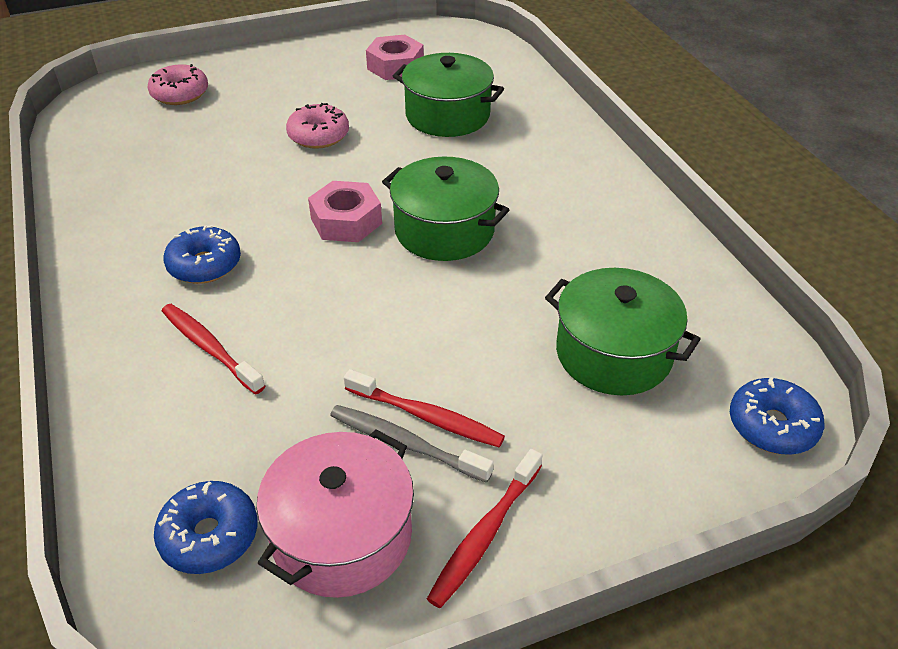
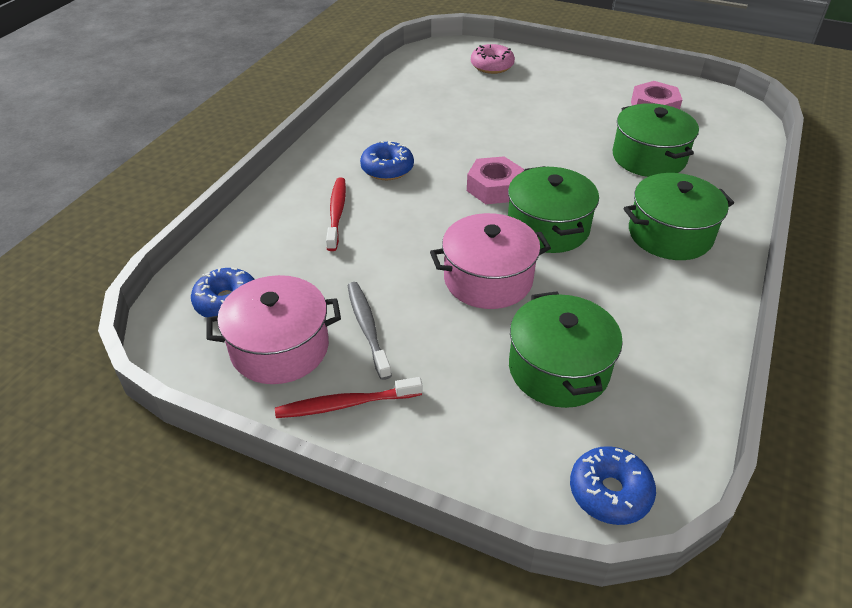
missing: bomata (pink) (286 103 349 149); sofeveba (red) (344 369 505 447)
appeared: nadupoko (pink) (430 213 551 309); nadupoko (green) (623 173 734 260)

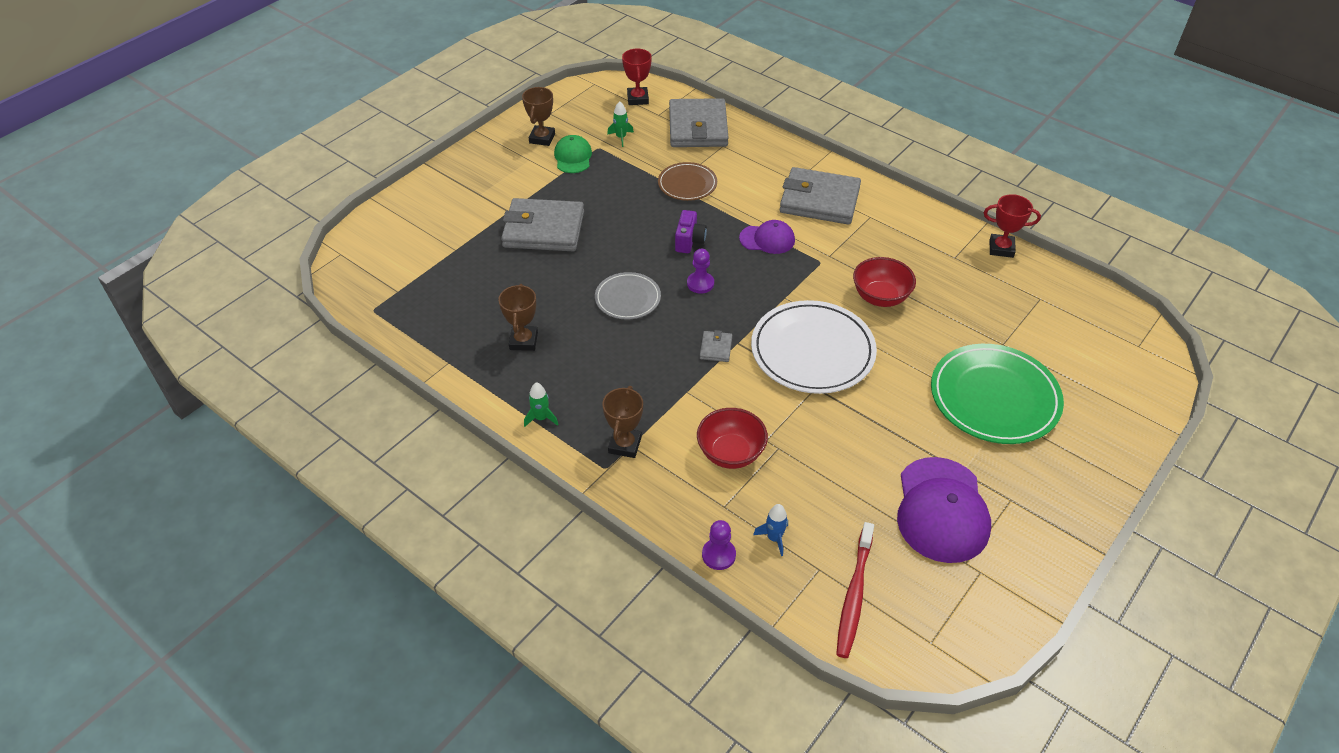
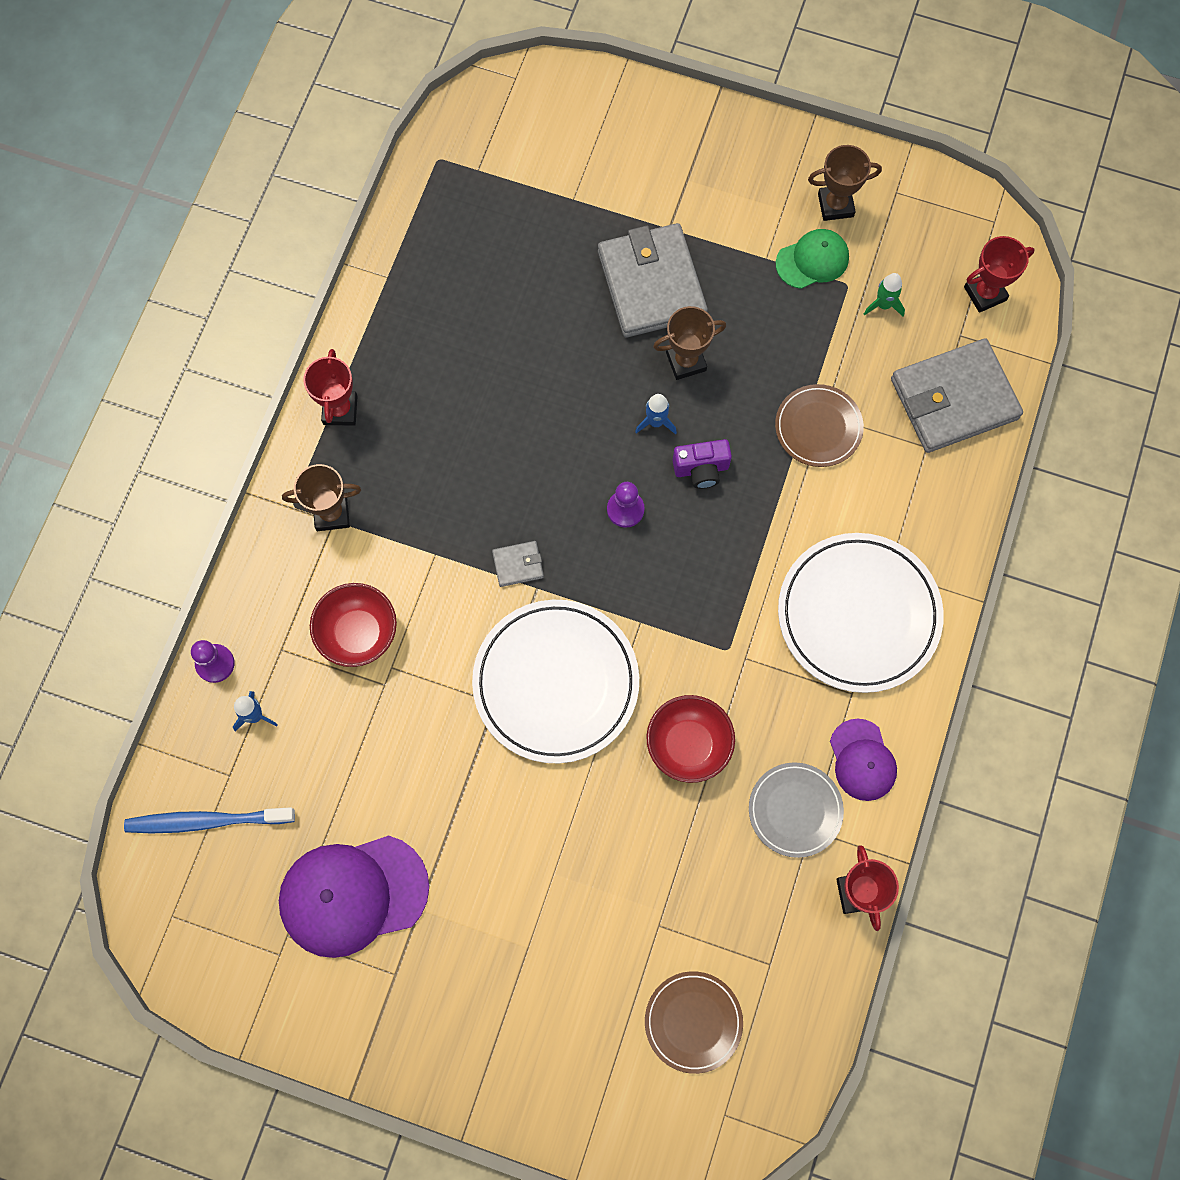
missing: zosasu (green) (931 344 1064 444)
appeared: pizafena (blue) (635 394 677 434); zosasu (brown) (645 971 743 1074)
relocated: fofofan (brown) (498 284 538 351) to (653 306 726 380); zosasu (grey) (595 272 661 320) to (749 762 844 858); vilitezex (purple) (739 220 795 254) to (830 718 897 801)
exchanged: pizafena (green) (524 383 559 427) to fofofan (red) (303 349 358 426); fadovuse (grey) (780 167 861 225) to zosasu (white) (778 533 944 693)
colour: sofeveba (red) (836 522 874 658) to sofeveba (blue) (124 807 295 833)

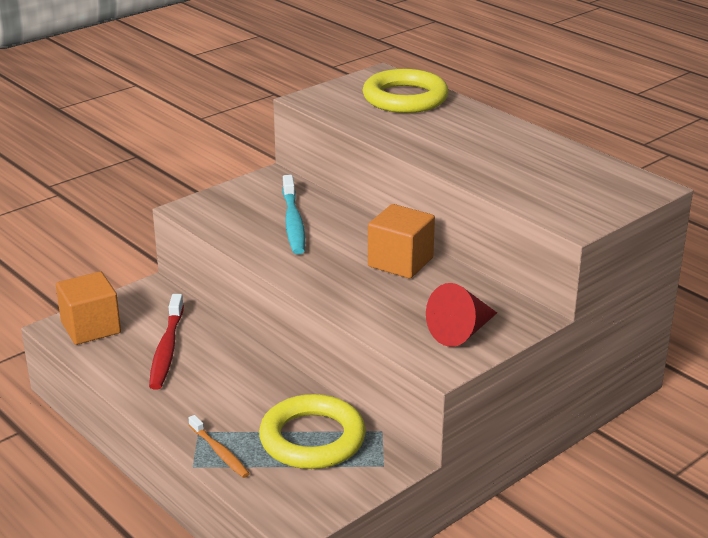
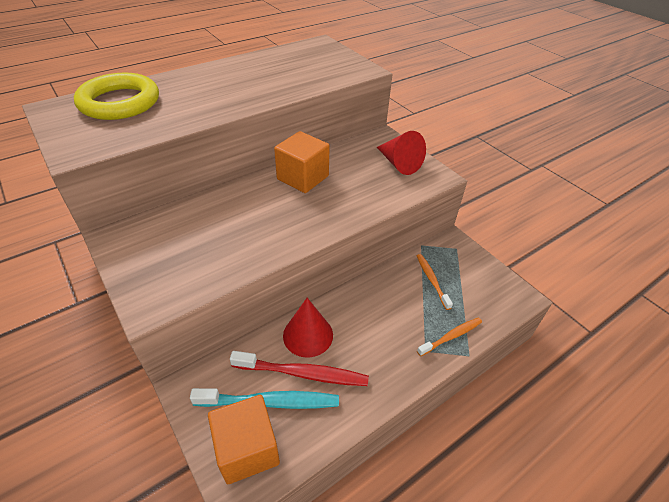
appeared: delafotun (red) (283 298 333 358)
relocated: sofeveba (turquoise) (282 175 305 254) to (190 388 339 409)
exchanged: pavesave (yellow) (259 394 366 469) to sofeveba (orange) (417 254 453 310)

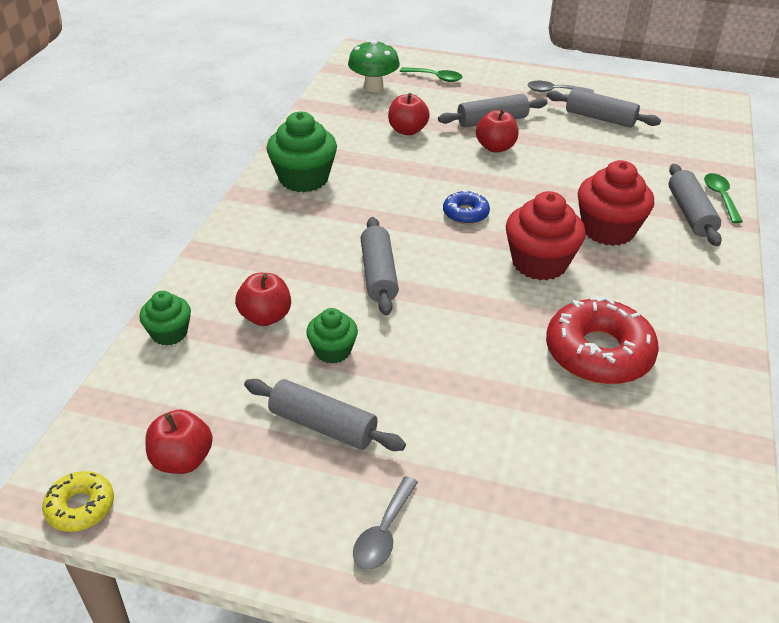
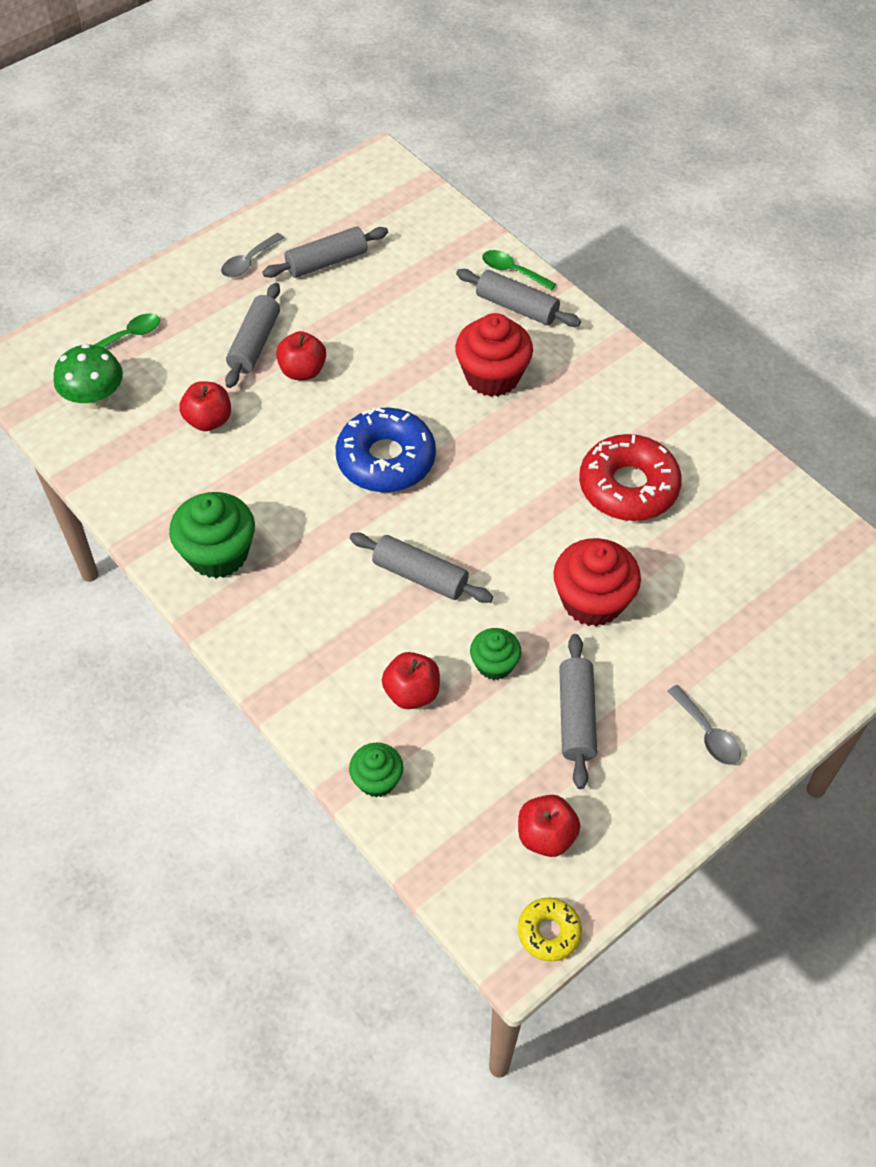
relocated: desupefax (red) (506 191 586 280) to (553 538 641 627)
spun: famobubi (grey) (244 379 406 451) = (559 634 597 789) 60 degrees counterclockwise
size: bomata (blue) (443 190 490 224) = (336 407 436 492) x1.93

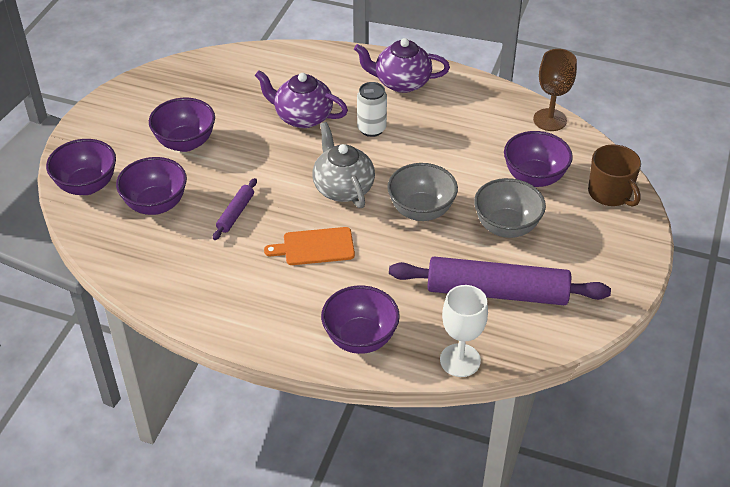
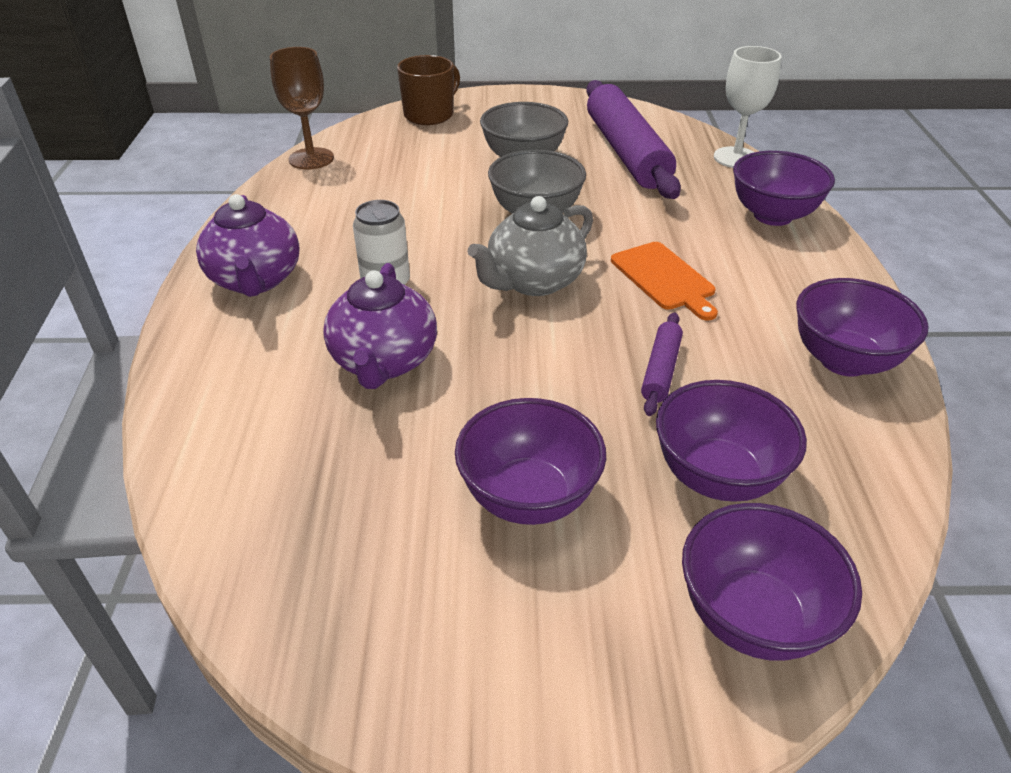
relocated: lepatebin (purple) (504 131 573 187) to (796 278 929 377)
spun: famobubi (purple) (213 178 257 240) = (641 312 683 416) 75 degrees counterclockwise

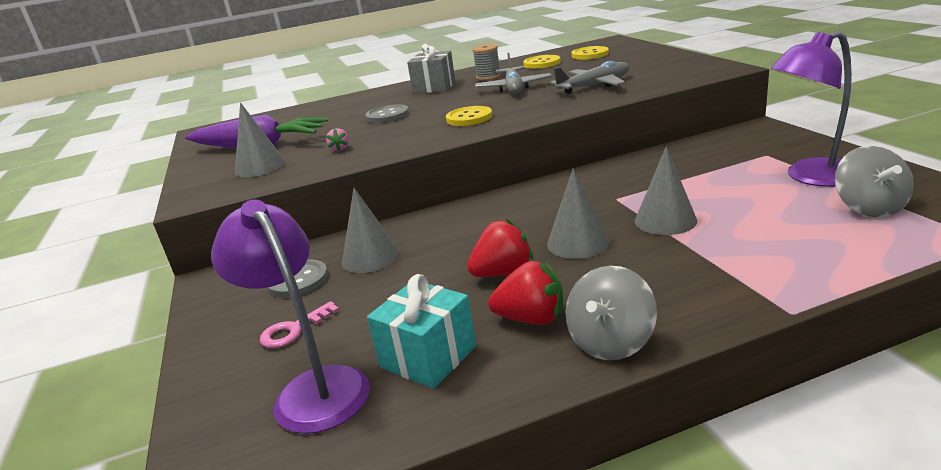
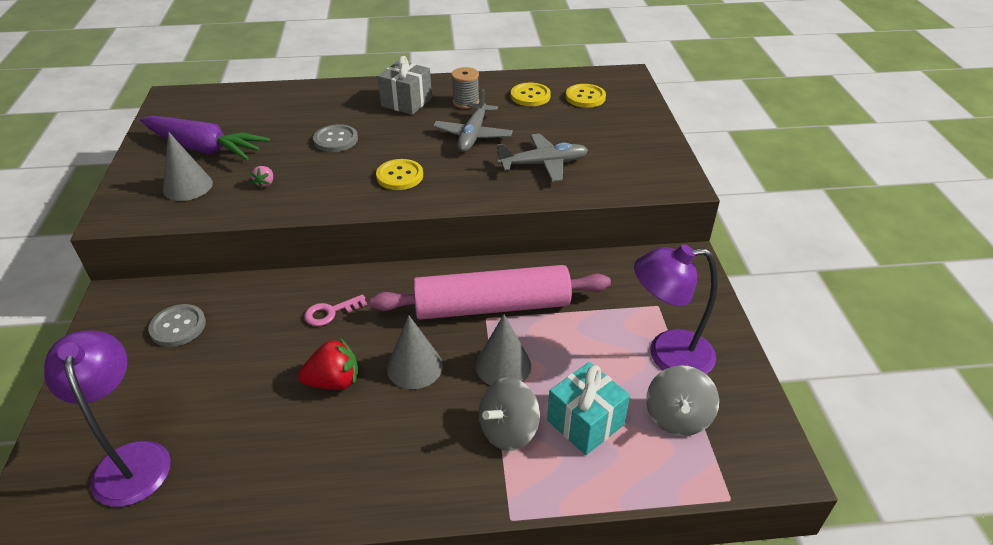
missing: delafotun (grey) (342 188 400 273); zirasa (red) (488 261 563 325)
appeared: famobubi (pink) (370 265 611 320)
relocated: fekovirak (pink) (260 301 339 348) to (304 294 367 326); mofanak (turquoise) (367 274 476 389) to (547 362 630 455); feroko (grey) (566 266 657 360) to (479 377 540 451)

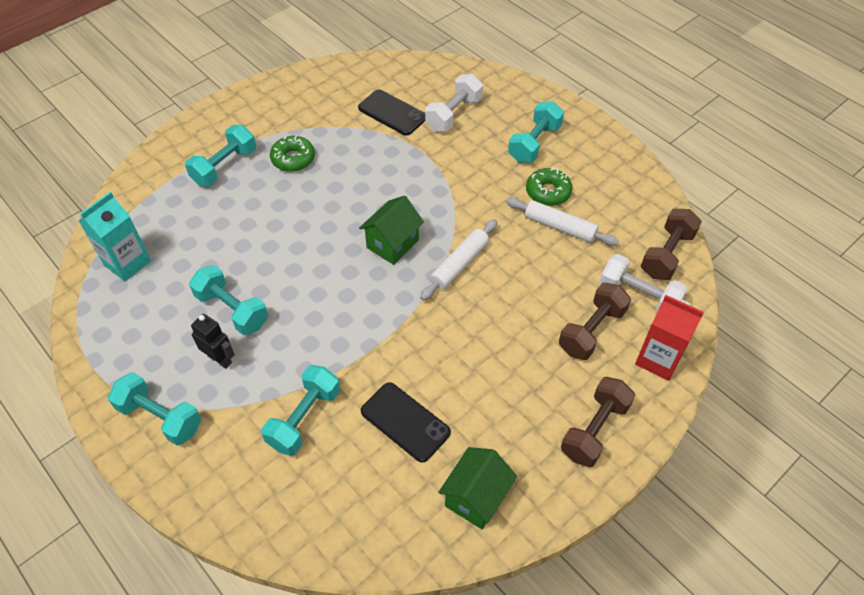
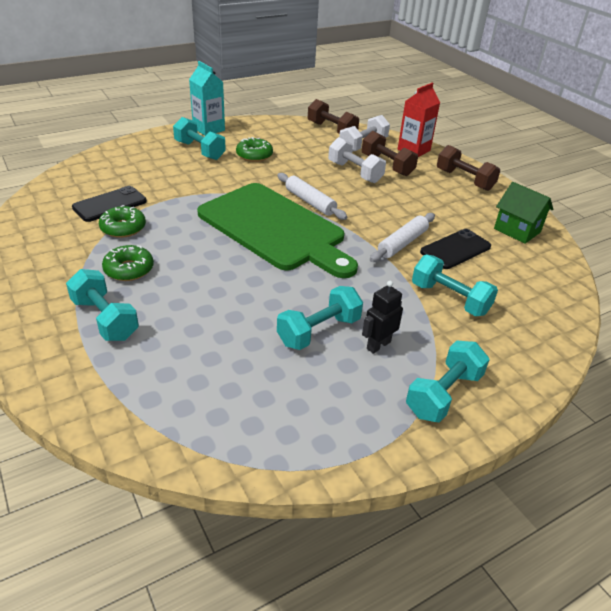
appeared: bomata (green) (99 205 146 238)
relocated: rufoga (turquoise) (78 192 151 281) to (189 61 225 136); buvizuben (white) (425 74 483 132) to (328 137 386 183); famobubi (white) (506 198 618 246) to (370 213 435 262)
exchanged: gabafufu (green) (359 196 424 265) to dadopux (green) (197 183 358 278)

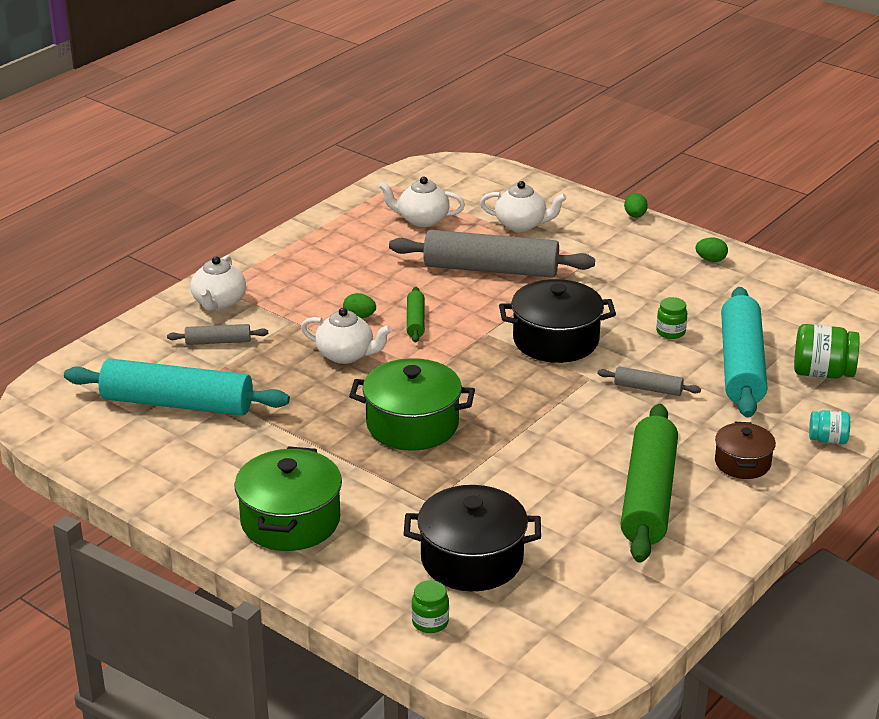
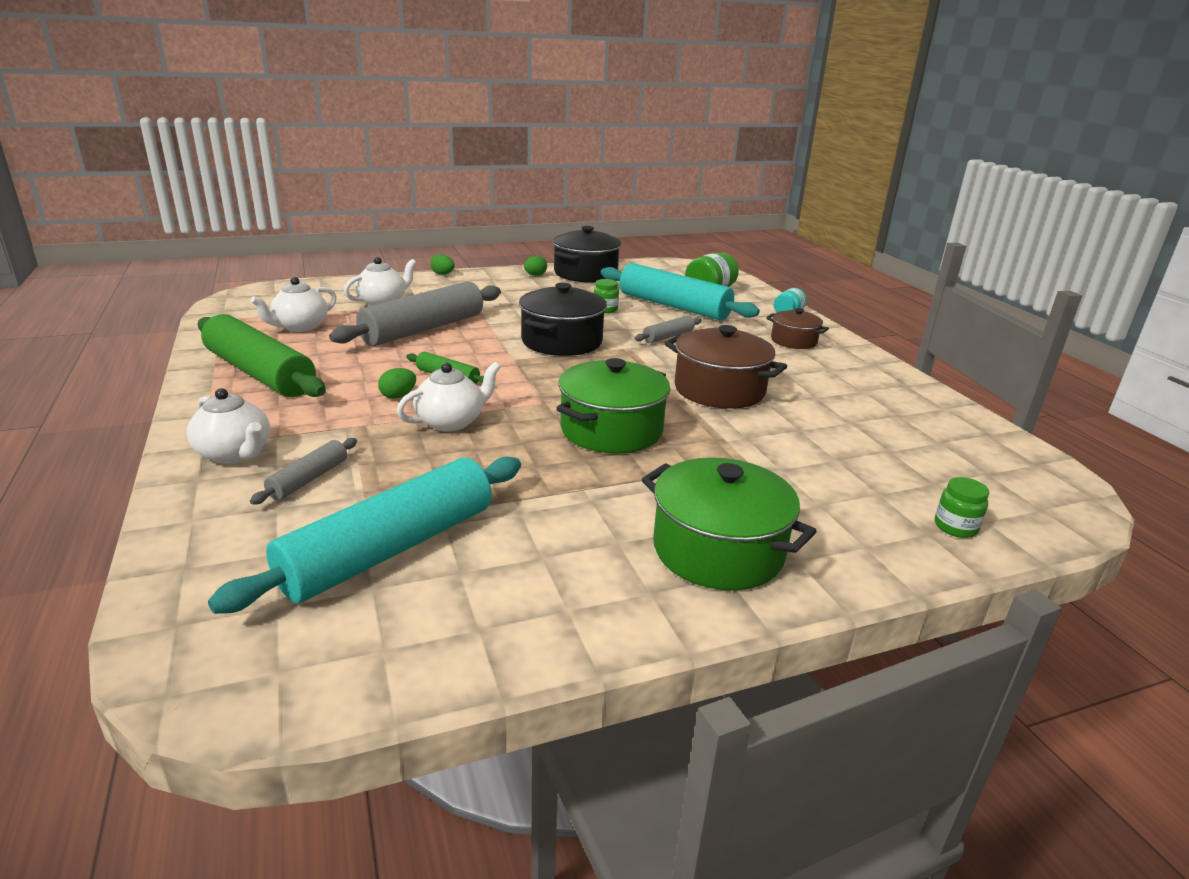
appeared: nadupoko (brown) (665 325 787 409)
relocated: nadupoko (black) (404 485 541 591) to (553 226 622 283); famobubi (green) (621 404 678 563) to (198 314 326 397)

